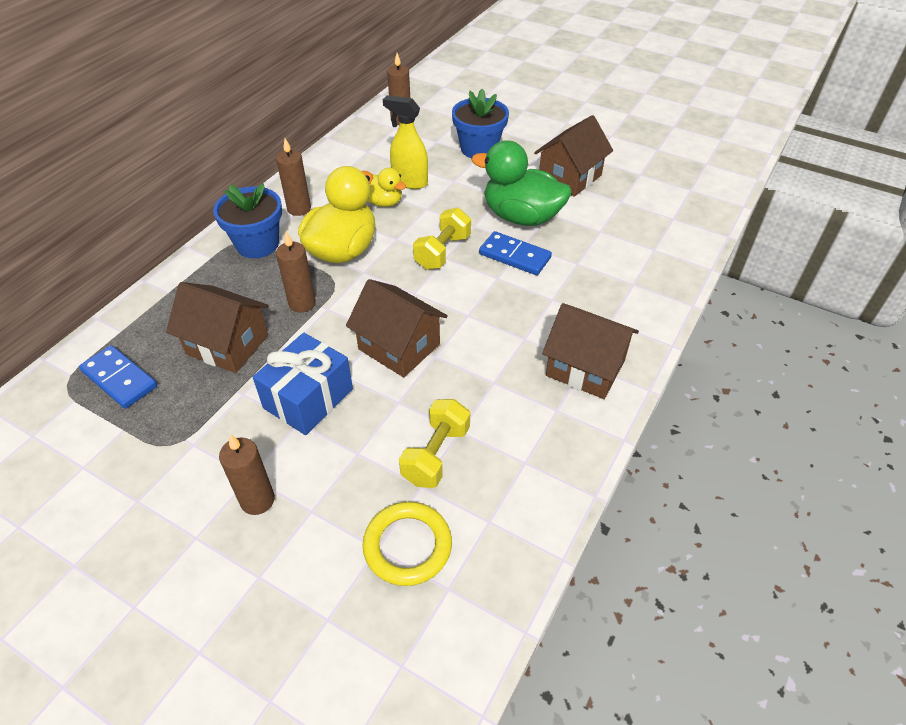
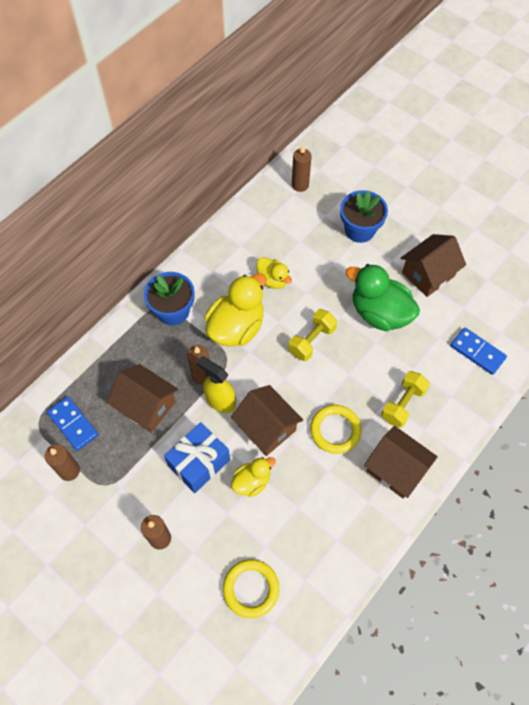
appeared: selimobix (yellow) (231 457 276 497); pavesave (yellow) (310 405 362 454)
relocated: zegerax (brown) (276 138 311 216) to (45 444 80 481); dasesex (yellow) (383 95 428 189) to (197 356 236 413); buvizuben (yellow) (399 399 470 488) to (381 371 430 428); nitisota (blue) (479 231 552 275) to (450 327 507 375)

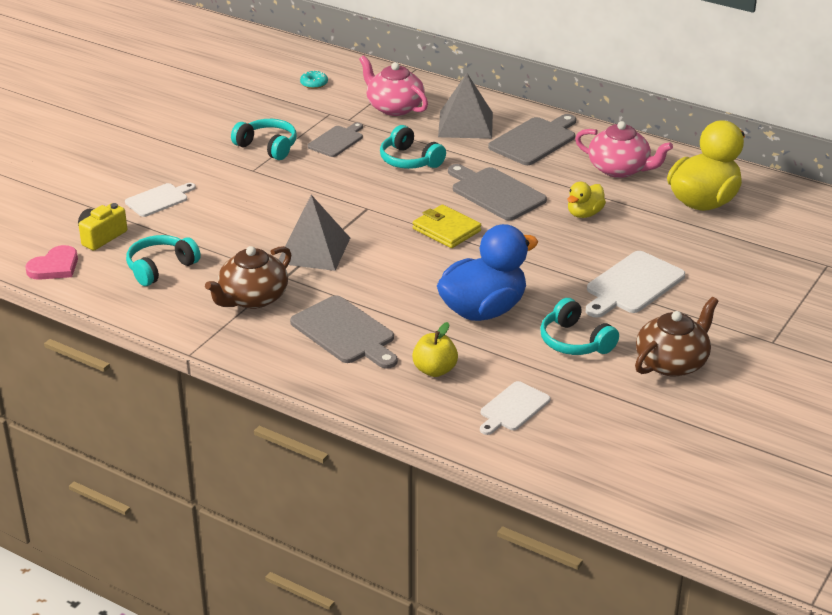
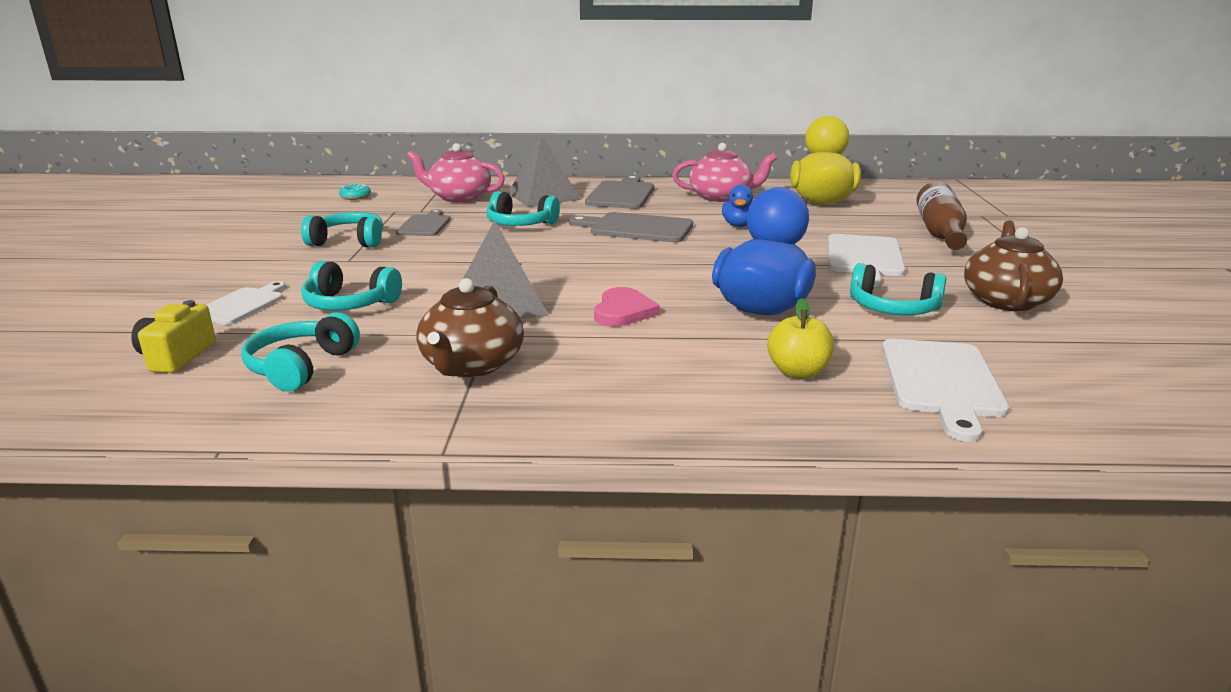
missing: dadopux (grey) (290 295 398 369); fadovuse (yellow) (413 205 481 248)
appeared: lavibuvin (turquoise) (301 261 402 311); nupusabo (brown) (916 182 967 250)
relocated: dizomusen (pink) (25 245 78 280) to (594 287 660 327)
colour: selimobix (yellow) (567 182 606 218) to selimobix (blue) (722 185 753 227)
size: dadopux (white) (480 381 551 435) = (882 339 1009 442) x1.56

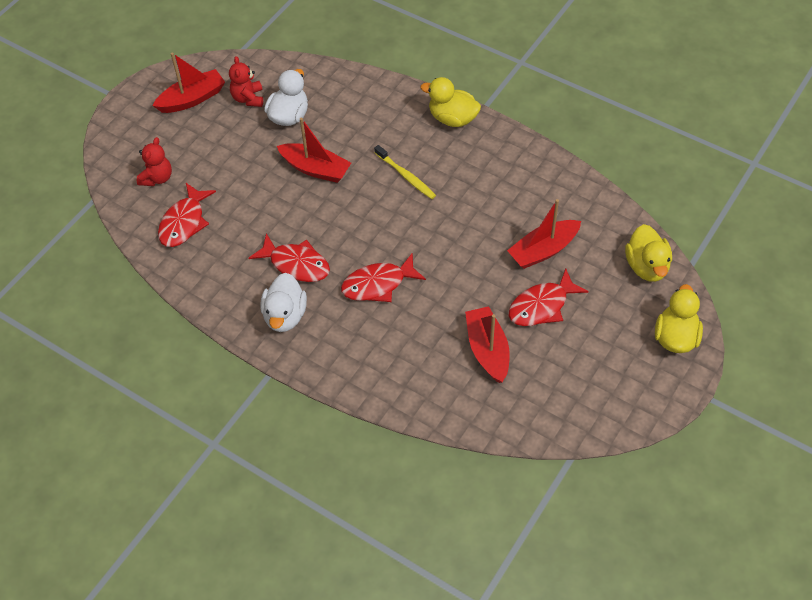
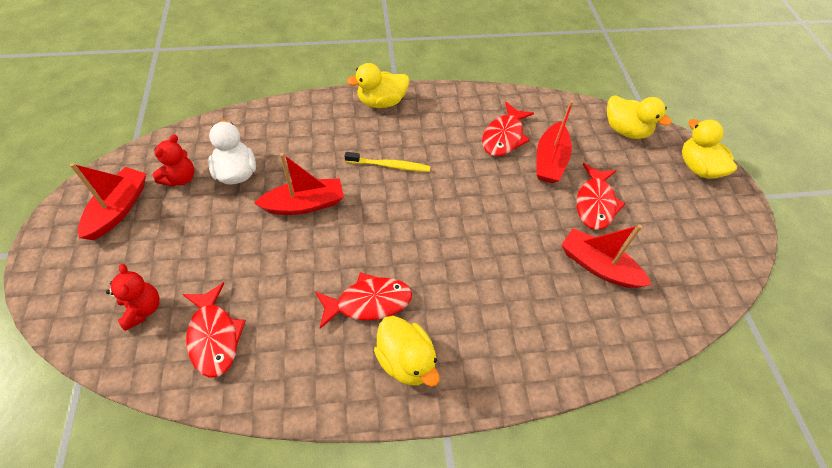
relocated: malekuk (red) (341 253 426 302) to (482 102 534 156)
colour: selimobix (white) (260 273 307 332) to selimobix (yellow) (374 316 439 387)
spun: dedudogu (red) (229 56 263 107) = (153 134 194 187) 105 degrees counterclockwise

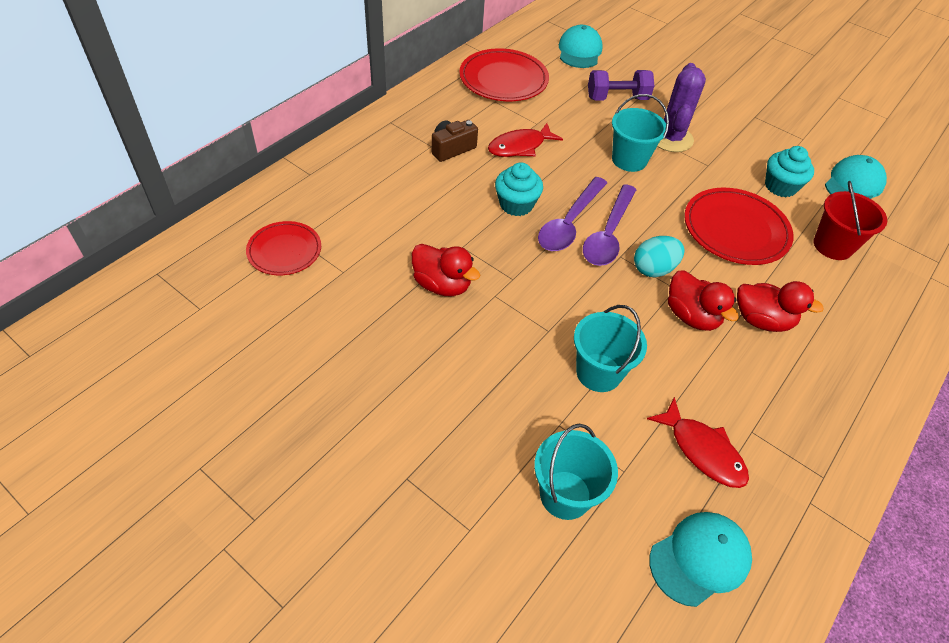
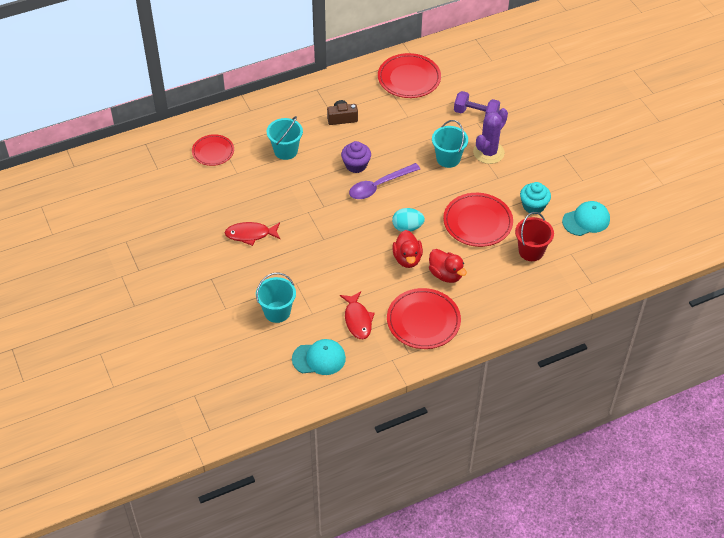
missing: selimobix (red) (412 244 480 296); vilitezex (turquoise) (559 25 603 68); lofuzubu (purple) (583 184 636 266)
appeared: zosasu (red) (387 288 461 349)
relocated: malekuk (red) (488 123 563 157) to (225 222 281 246); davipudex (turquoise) (574 305 647 392) to (267 116 303 160)
colour: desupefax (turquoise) (495 162 543 216) to desupefax (purple) (341 141 371 173)

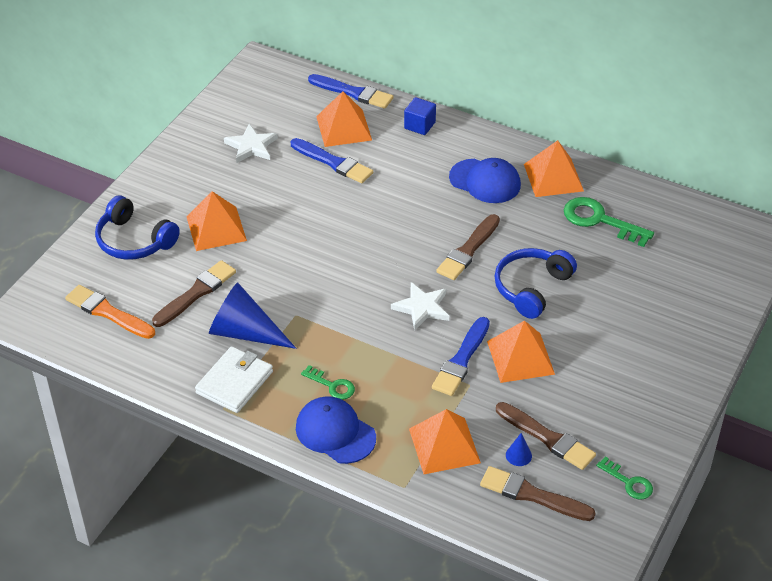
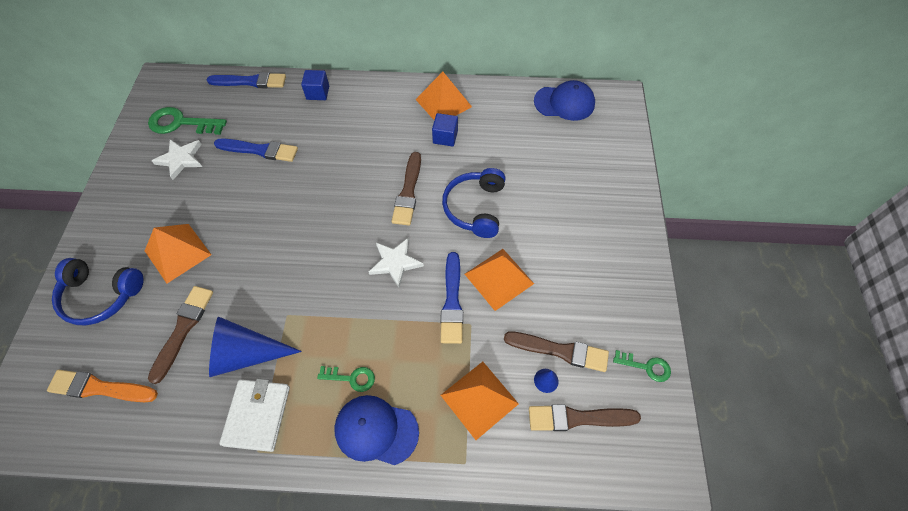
missing: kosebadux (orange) (316 91 372 147)
appeared: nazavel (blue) (432 113 458 146)
relocated: vilitezex (blue) (449 158 521 203) to (534 80 595 121); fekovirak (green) (564 197 654 247) to (148 107 227 135)

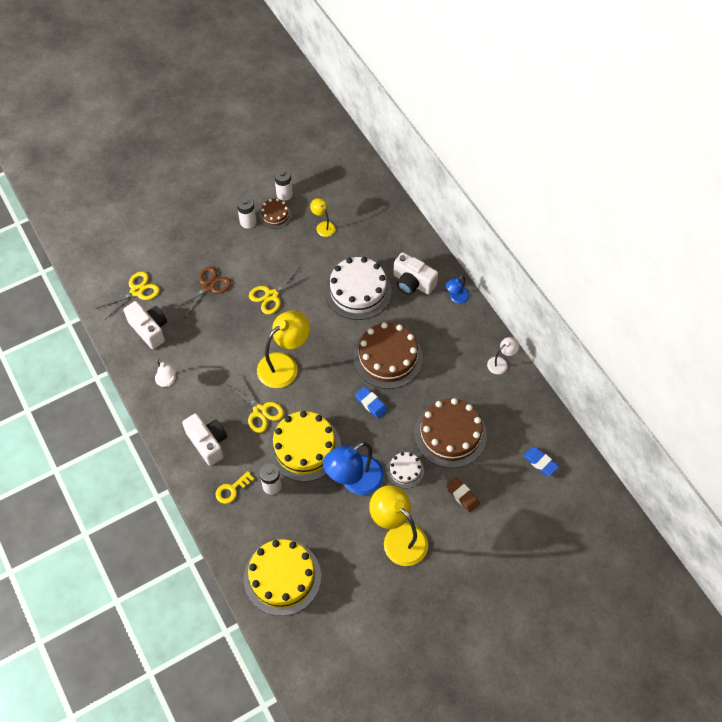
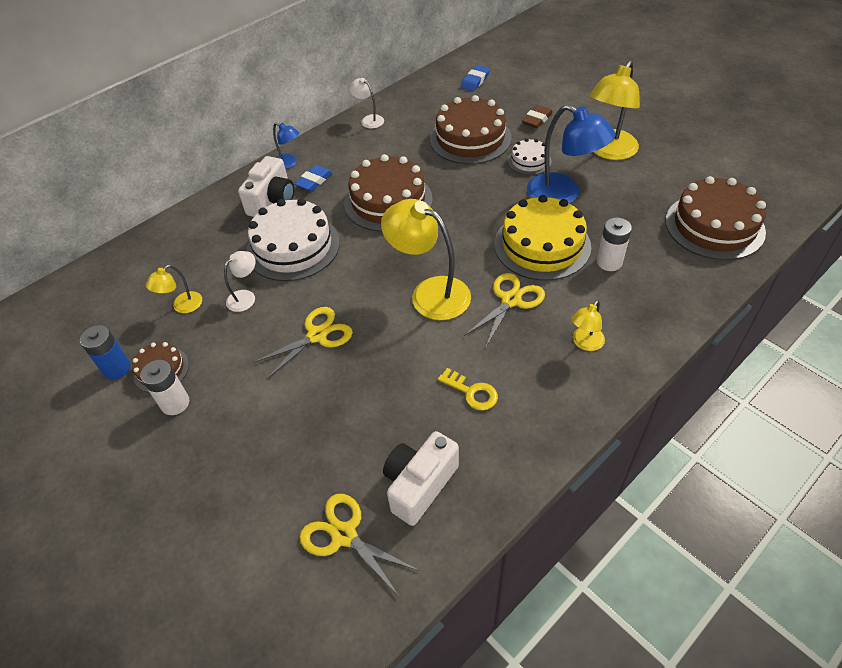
missing: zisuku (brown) (173 266 231 317)
relocated: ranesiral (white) (155 360 176 387) to (224 251 256 312); fekovirak (yellow) (215 471 254 504) to (438 368 498 411); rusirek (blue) (355 386 388 418) to (294 165 333 191)
exchanged: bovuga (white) (182 413 227 466) to ranesiral (yellow) (571 300 605 351)
colour: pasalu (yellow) (243 539 321 616) to pasalu (brown) (665 176 766 260); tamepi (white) (274 168 293 201) to tamepi (blue) (80 325 131 380)
spun: zisuku (yellow) (249 266 310 315) = (252 307 353 380) 75 degrees counterclockwise

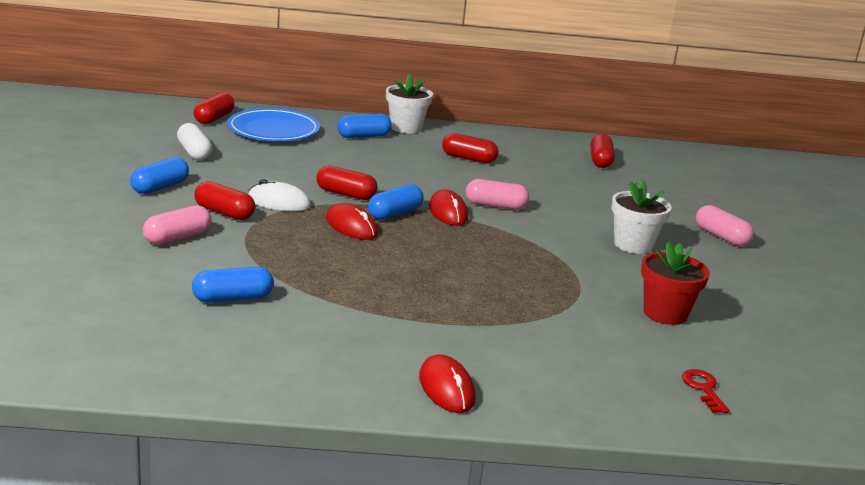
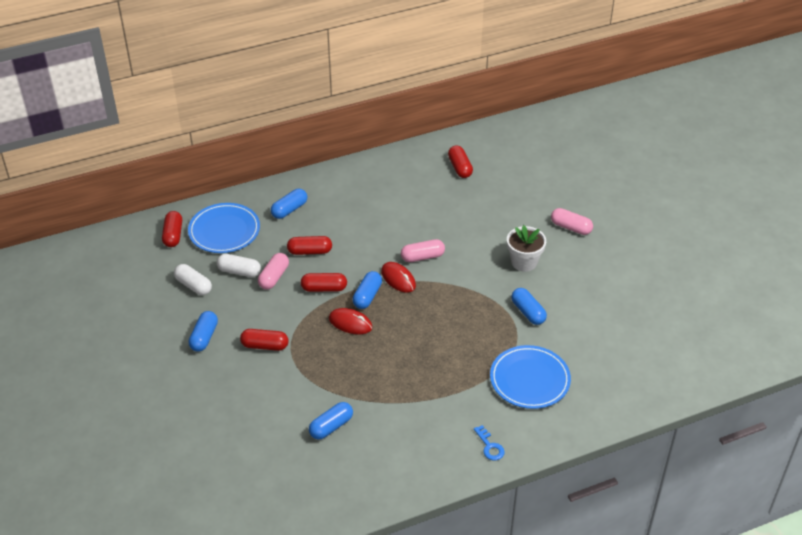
missing: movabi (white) (248 179 311 211); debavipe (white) (386 74 433 133); debavipe (red) (641 241 710 325); fekovirak (red) (682 369 730 413)
appeared: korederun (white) (217 254 261 277); zosasu (blue) (490 345 571 409); korederun (blue) (511 288 547 325)
relocated: korederun (pink) (143 205 212 245) to (258 253 289 289); korederun (red) (442 133 498 163) to (287 236 332 255)
exchanged: movabi (red) (419 354 475 413) to fekovirak (blue) (474 425 505 460)

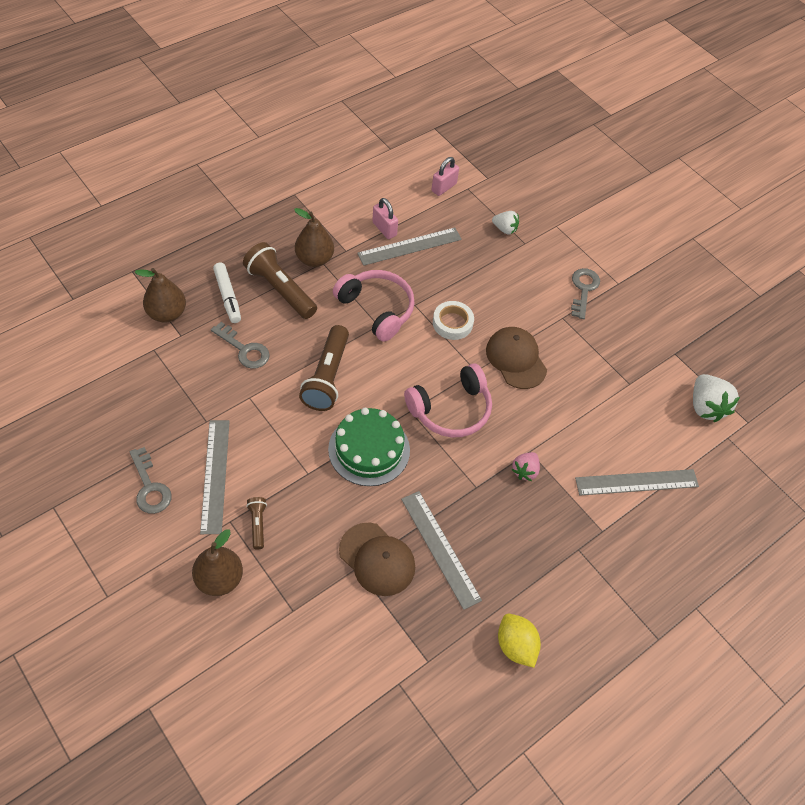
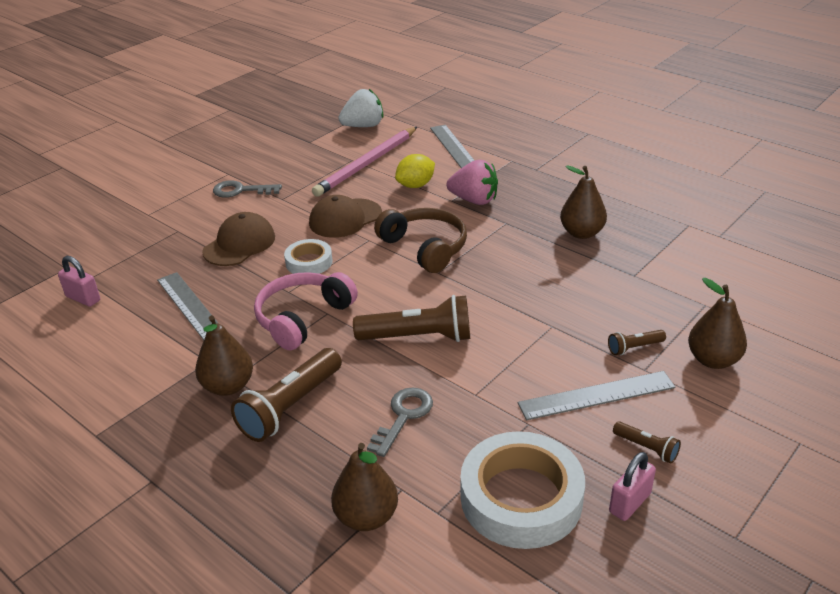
missing: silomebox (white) (213 263 241 323); pasalu (green) (328 408 410 486); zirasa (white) (492 211 519 235)
appeared: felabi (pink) (312 127 417 197); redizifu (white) (460 431 585 549)
relocated: vilitezex (brown) (339 522 415 596) to (202 212 275 266); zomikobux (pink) (372 198 398 239) to (609 452 656 521); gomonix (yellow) (498 614 541 668) to (395 154 435 188)
exchanged: fekovirak (grey) (130 447 172 514) to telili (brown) (613 421 681 463); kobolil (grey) (401 491 482 610) to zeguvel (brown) (560 165 607 239)
colour: lavibuvin (pink) (404 364 492 437) to lavibuvin (brown) (374 208 467 273)
size: zirasa (pink) (511 452 540 481) = (447 160 498 205) x1.67

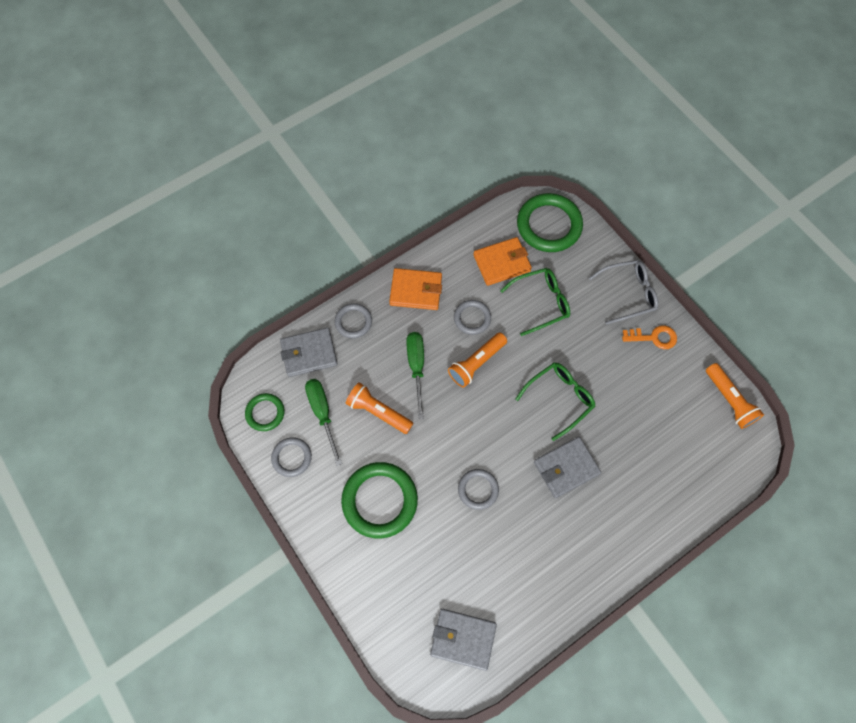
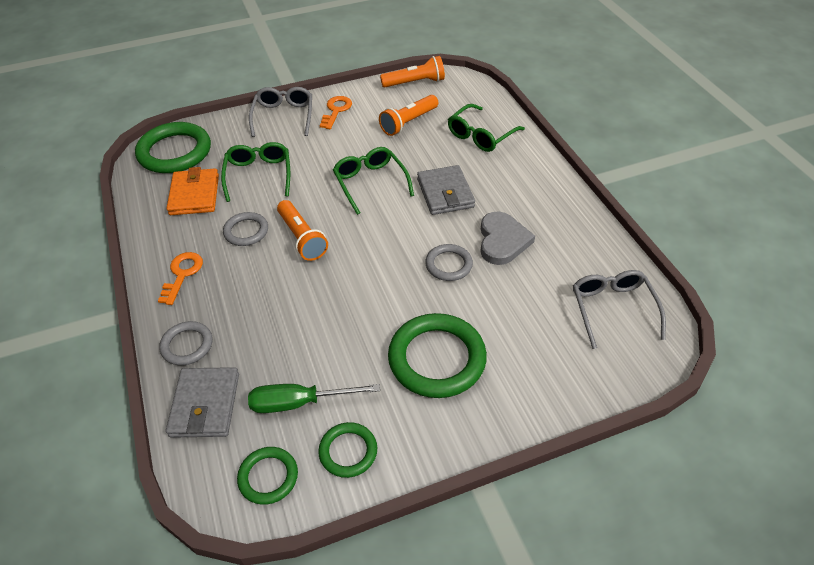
missing: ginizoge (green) (406 332 424 419)
appeared: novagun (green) (448 104 525 152); dizomusen (grey) (480 211 535 265)
relocated: telili (orange) (346 382 413 434) to (379 95 438 136)
exchanged: fadovuse (orange) (389 268 442 310) to fekovirak (orange) (158 252 203 305); fadovuse (grey) (430 609 497 671) to novagun (grey) (573 270 666 349)
colour: pavesave (grey) (271 438 312 477) to pavesave (green) (318 422 377 478)

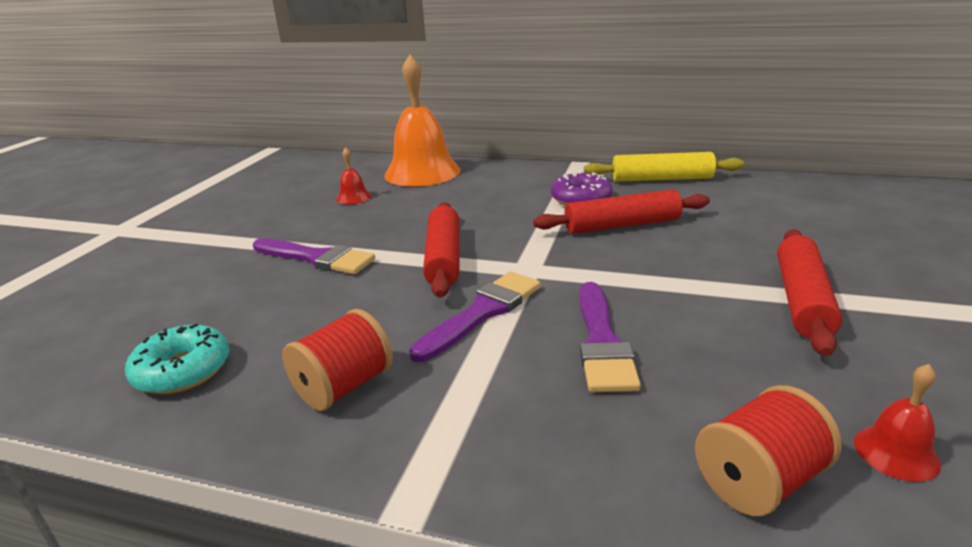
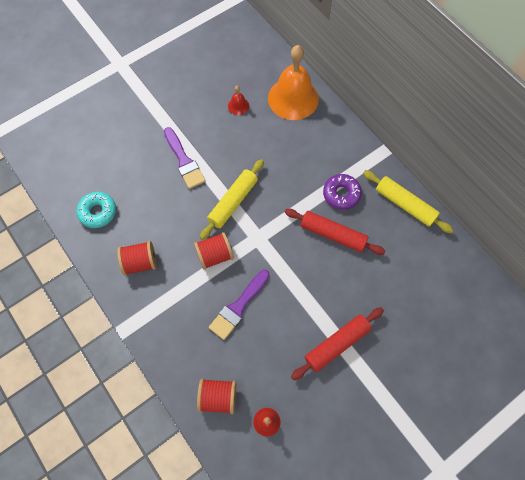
exchanged: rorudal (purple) (409 272 541 362) to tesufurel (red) (194 232 234 270)
colour: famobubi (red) (423 202 459 298) to famobubi (yellow) (200 159 264 240)

